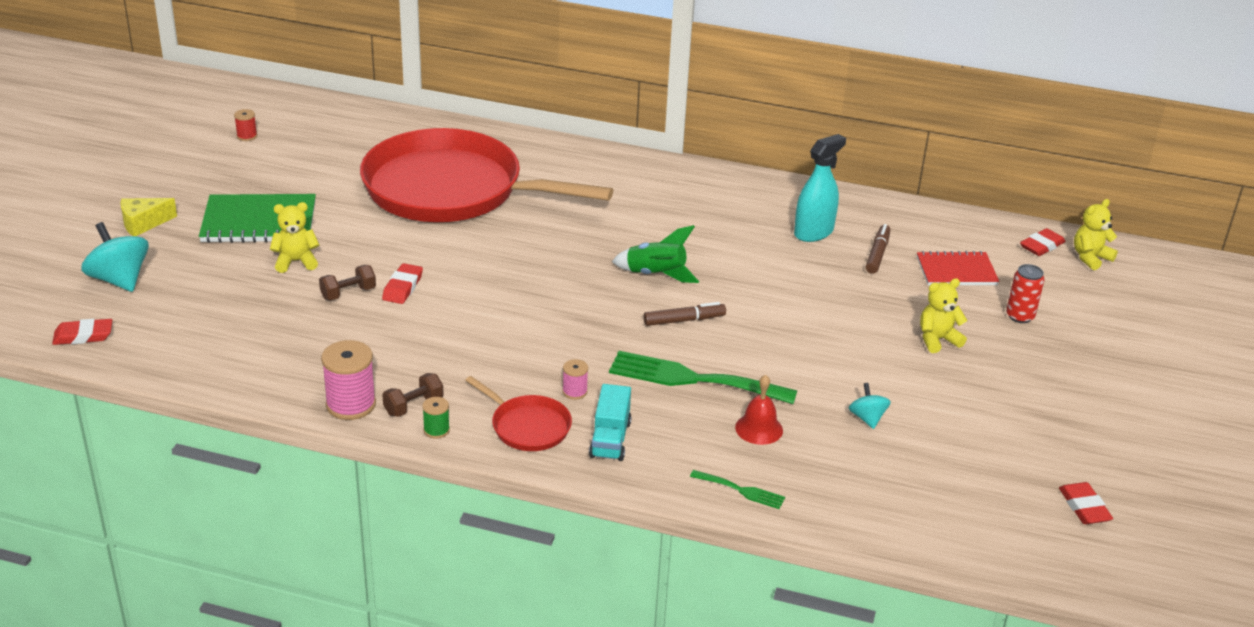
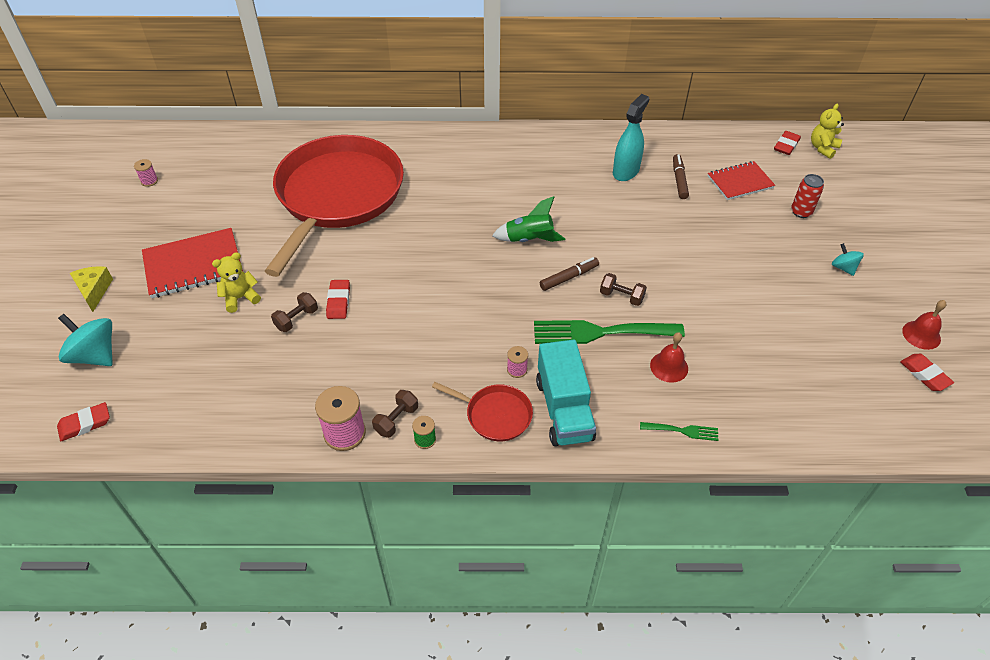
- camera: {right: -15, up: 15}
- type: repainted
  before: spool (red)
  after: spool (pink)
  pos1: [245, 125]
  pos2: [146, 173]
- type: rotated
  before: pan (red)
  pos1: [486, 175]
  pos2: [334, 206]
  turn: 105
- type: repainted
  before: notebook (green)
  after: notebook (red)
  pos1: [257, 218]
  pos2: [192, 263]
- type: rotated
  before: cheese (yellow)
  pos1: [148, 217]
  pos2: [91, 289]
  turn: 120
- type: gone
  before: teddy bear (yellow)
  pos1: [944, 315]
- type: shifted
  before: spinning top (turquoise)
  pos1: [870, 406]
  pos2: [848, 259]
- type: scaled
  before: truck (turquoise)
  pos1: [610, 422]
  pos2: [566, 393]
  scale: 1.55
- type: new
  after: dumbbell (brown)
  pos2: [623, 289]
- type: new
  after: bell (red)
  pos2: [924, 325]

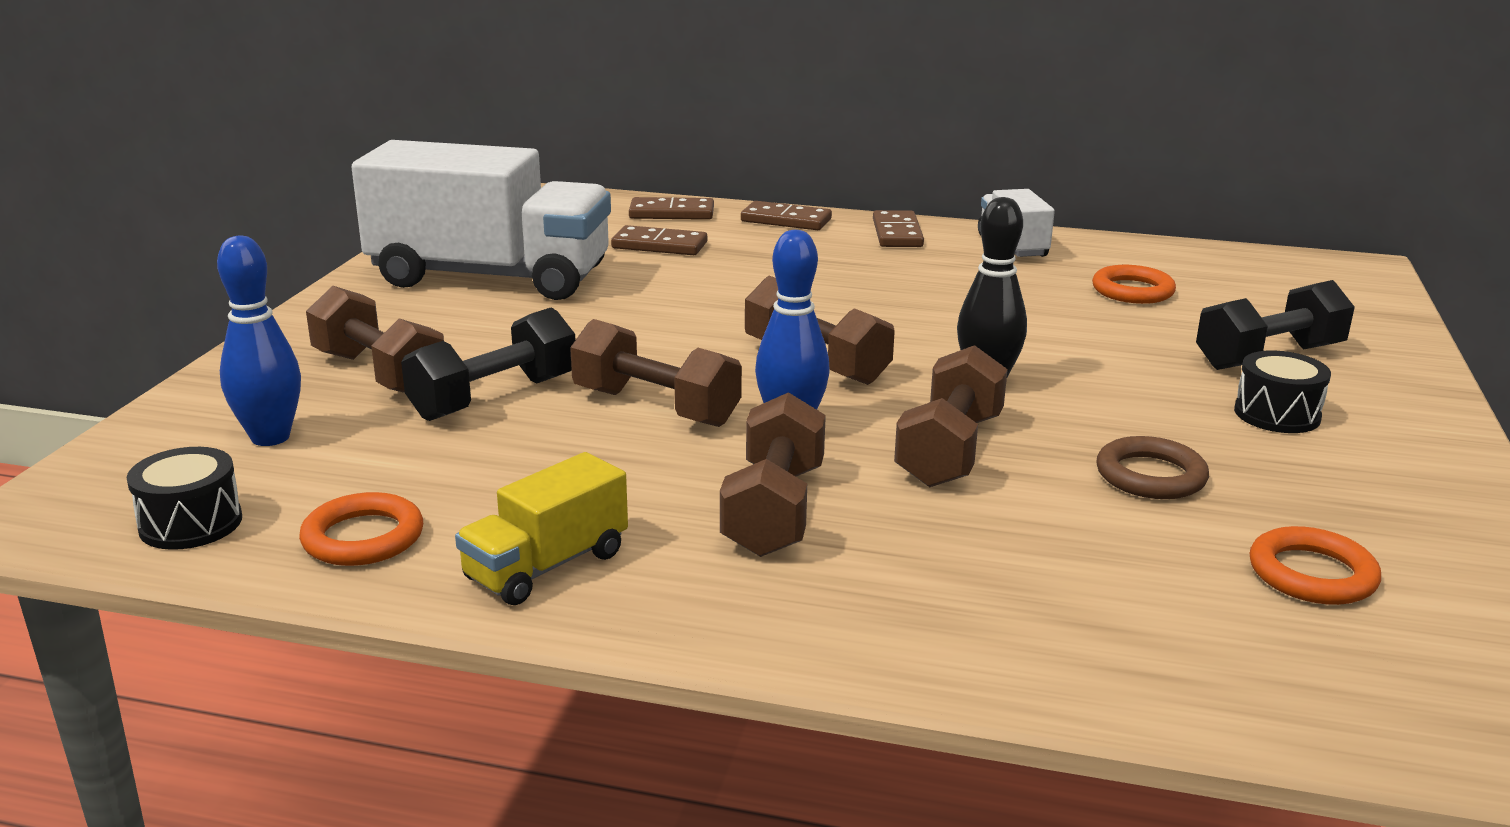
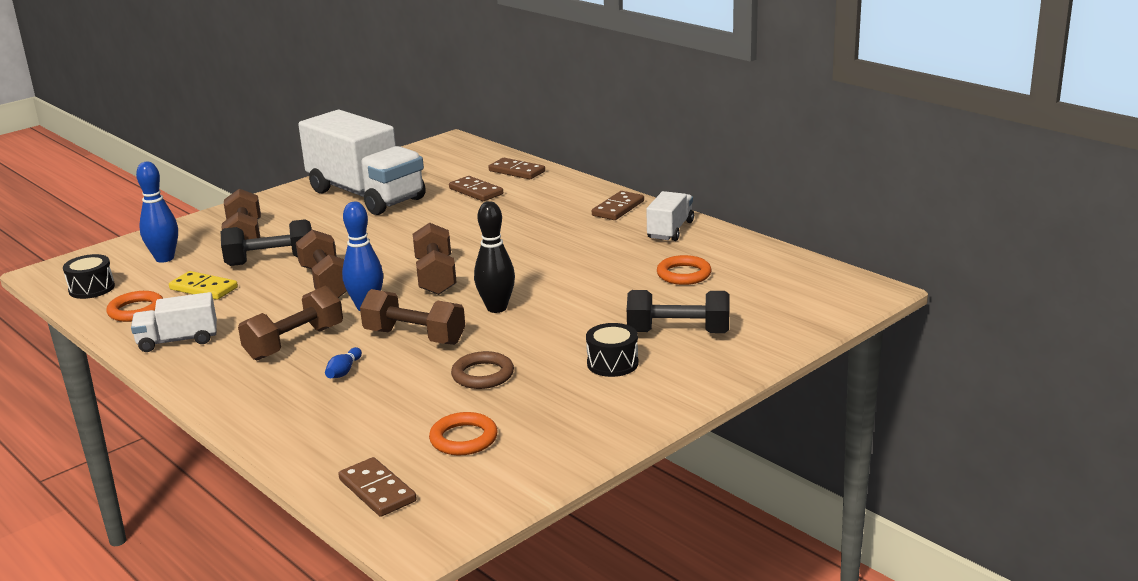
- camera: {right: 35, up: 0}
- type: shifted
  before: domino (brown)
  pos1: [786, 215]
  pos2: [377, 487]
- type: rotated
  before: dumbbell (brown)
  pos1: [951, 416]
  pos2: [412, 317]
  turn: 60
- type: repainted
  before: truck (yellow)
  after: truck (white)
  pos1: [541, 528]
  pos2: [174, 322]
- type: new
  after: domino (yellow)
  pos2: [203, 285]
- type: new
  after: bowling pin (blue)
  pos2: [343, 362]

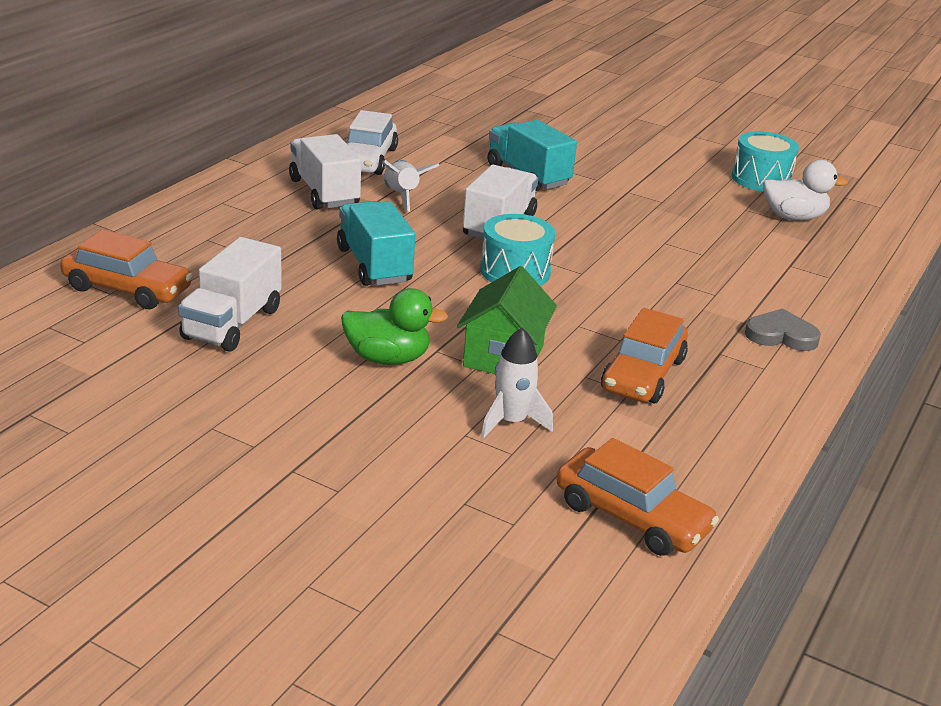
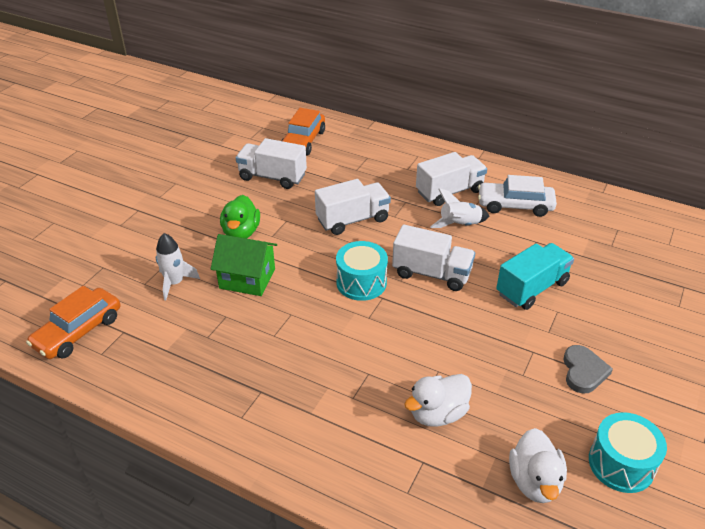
- camera: {right: 90, up: 10}
- type: repainted
  before: truck (turquoise)
  after: truck (white)
  pos1: [376, 243]
  pos2: [353, 207]
- type: gone
  before: car (orange)
  pos1: [644, 355]
- type: shifted
  before: heart (grey)
  pos1: [783, 329]
  pos2: [588, 369]
- type: new
  after: duck (white)
  pos2: [438, 400]

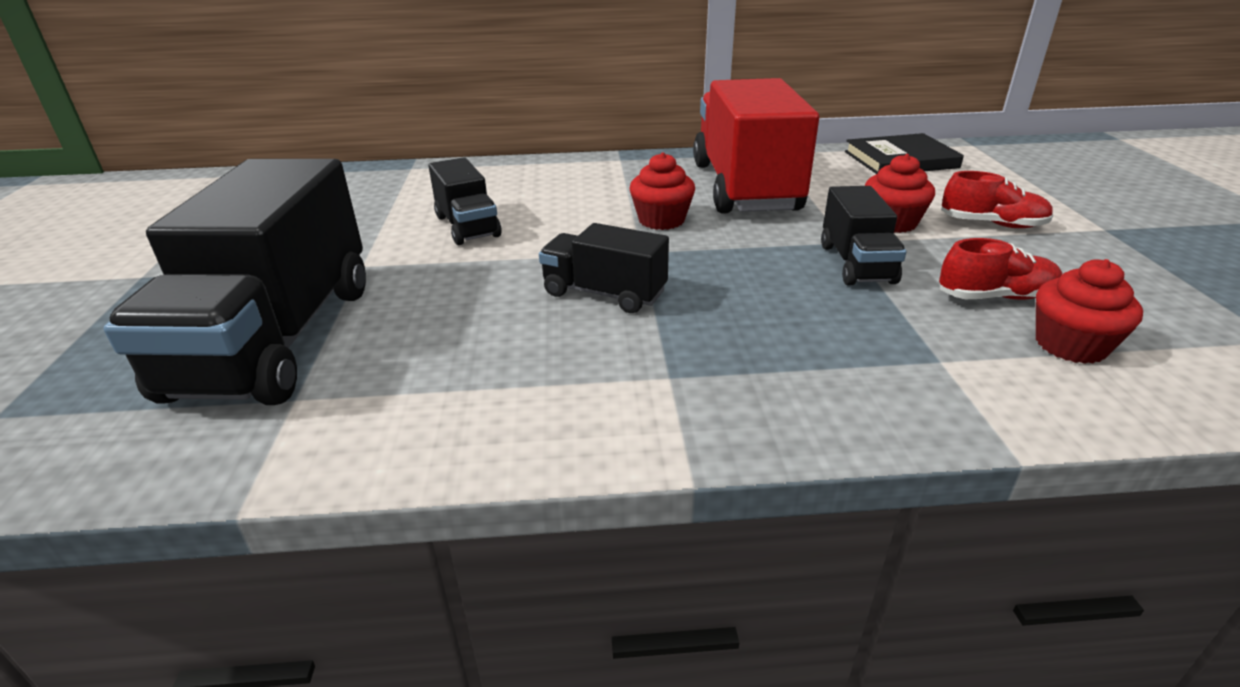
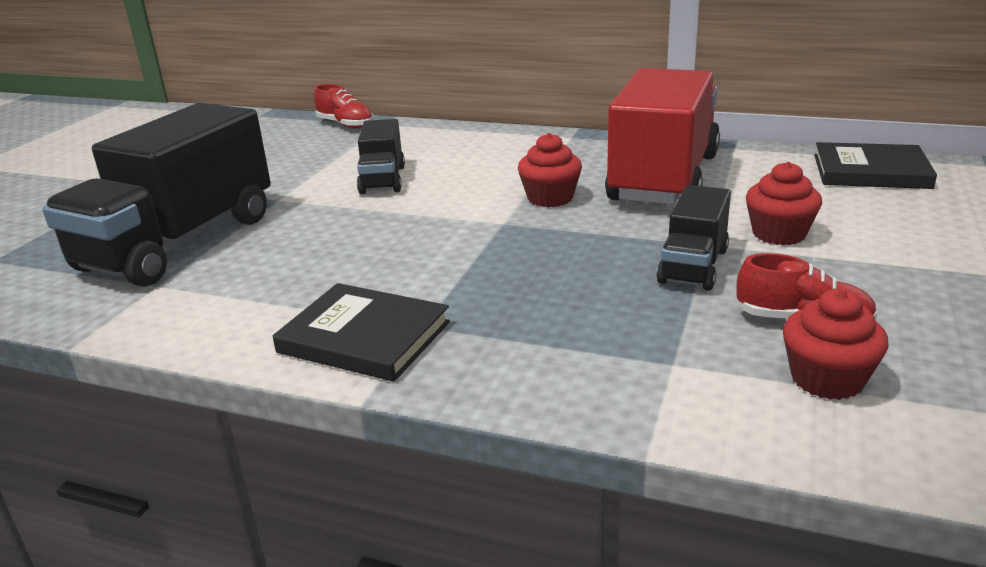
- camera: {right: 25, up: -5}
- type: shifted
  before: shoe (red)
  pos1: [997, 199]
  pos2: [343, 106]
- type: gone
  before: truck (black)
  pos1: [604, 268]
- type: new
  after: book (black)
  pos2: [361, 332]

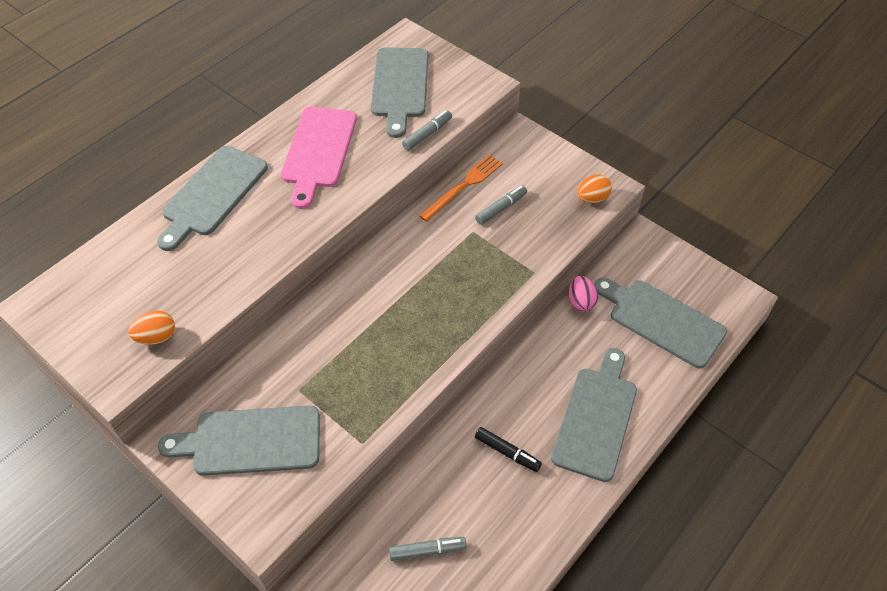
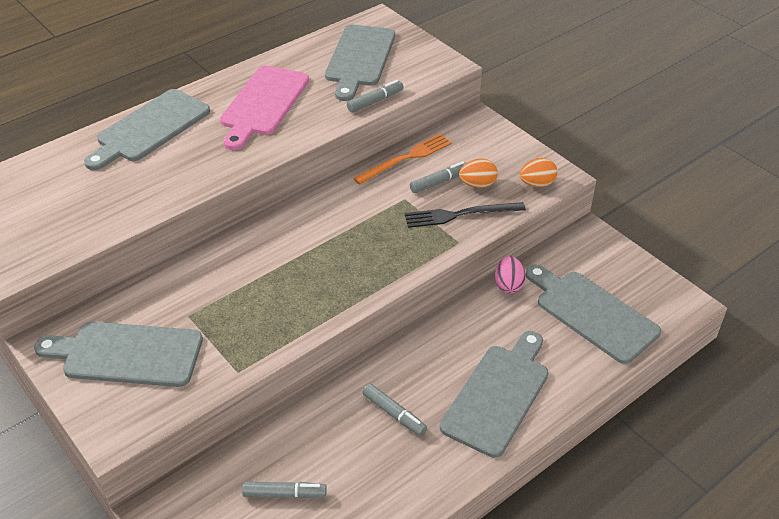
- camera: {right: 10, up: -10}
- type: shifted
  before: egg (orange)
  pos1: [151, 327]
  pos2: [478, 173]
- type: repainted
  before: marker (black)
  after: marker (grey)
  pos1: [508, 449]
  pos2: [394, 410]
- type: new
  after: fork (black)
  pos2: [465, 215]

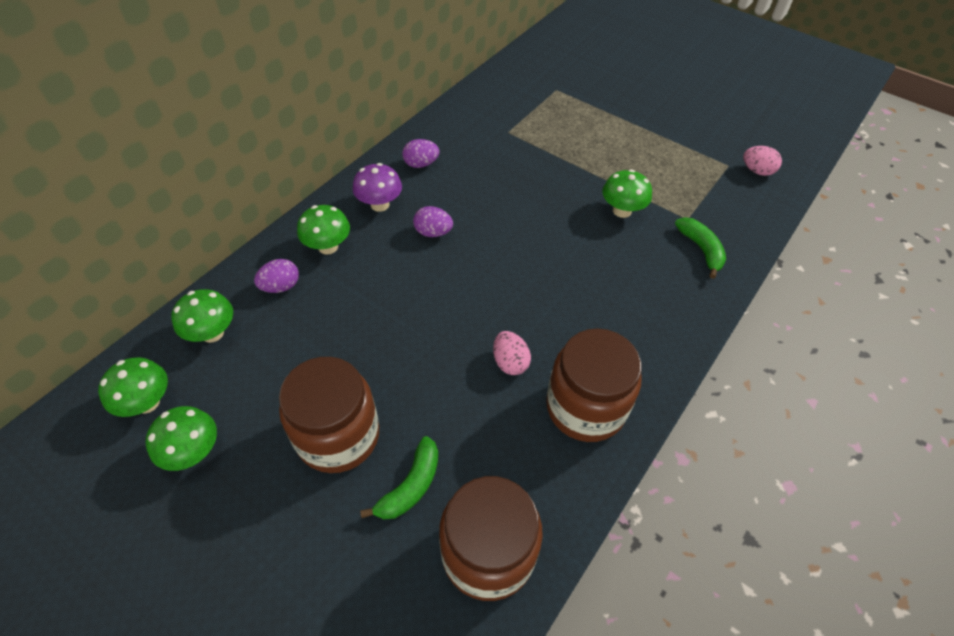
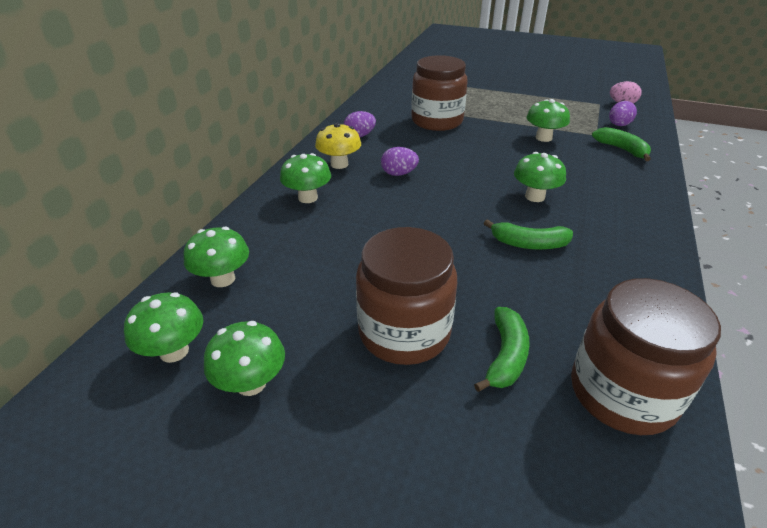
- camera: {right: -15, up: -15}
- type: repainted
  before: mushroom (purple)
  after: mushroom (yellow)
  pos1: [377, 187]
  pos2: [338, 146]
- type: shifted
  before: egg (purple)
  pos1: [276, 276]
  pos2: [623, 113]
- type: shifted
  before: jar (brown)
  pos1: [594, 385]
  pos2: [439, 93]
- type: swapped
  before: egg (pink)
  after: banana (green)
  pos1: [512, 353]
  pos2: [528, 234]
- type: new
  after: mushroom (green)
  pos2: [540, 177]

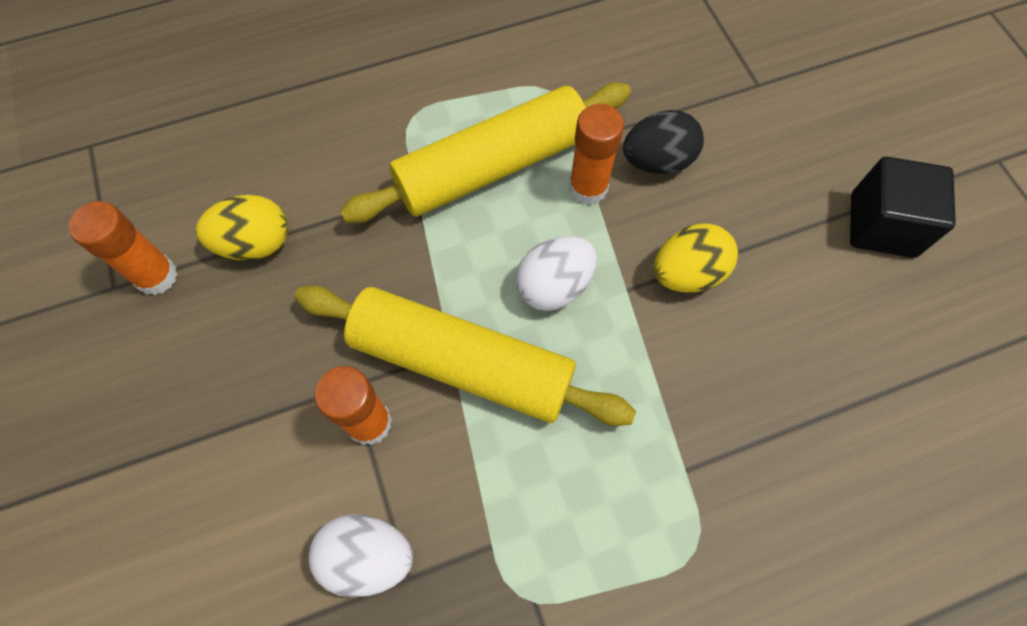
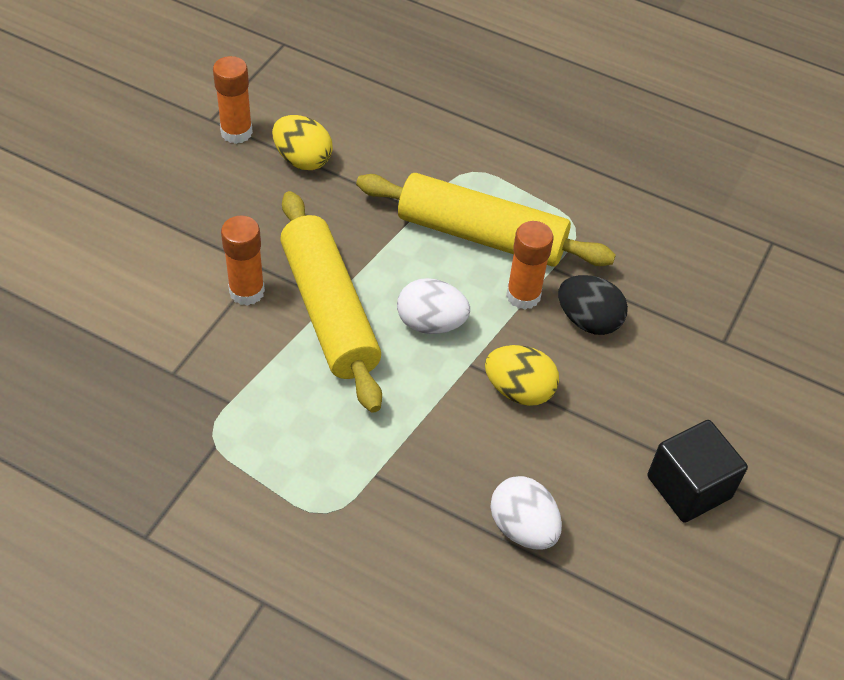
- camera: {right: 45, up: -15}
- type: shifted
  before: egg (white)
  pos1: [361, 555]
  pos2: [526, 513]

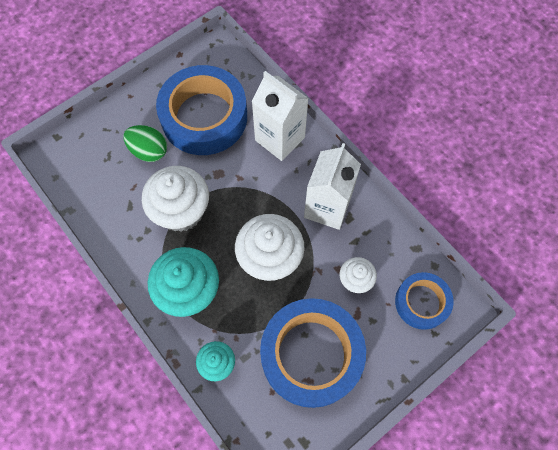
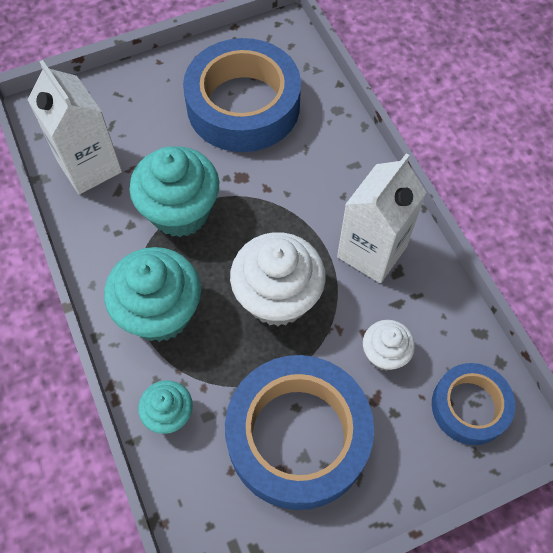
- camera: {right: 15, up: -5}
- type: shifted
  before: carton (white)
  pos1: [280, 116]
  pos2: [74, 127]
- type: gone
  before: egg (green)
  pos1: [145, 143]
- type: repainted
  before: cupcake (white)
  after: cupcake (turquoise)
  pos1: [175, 199]
  pos2: [174, 191]

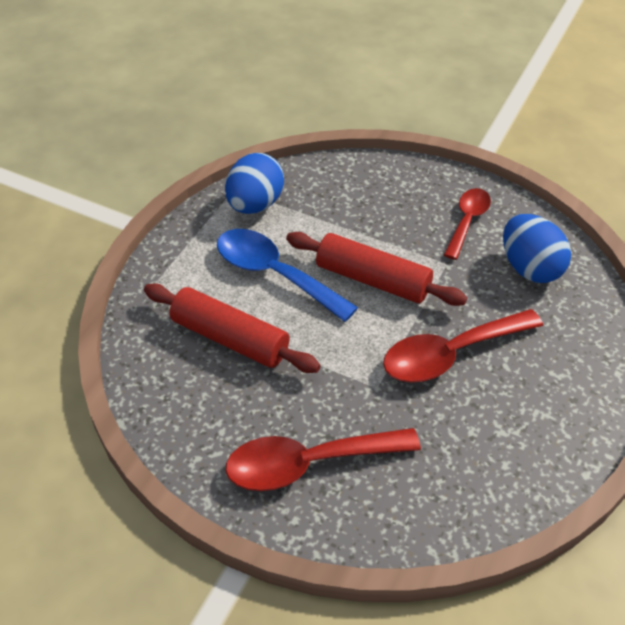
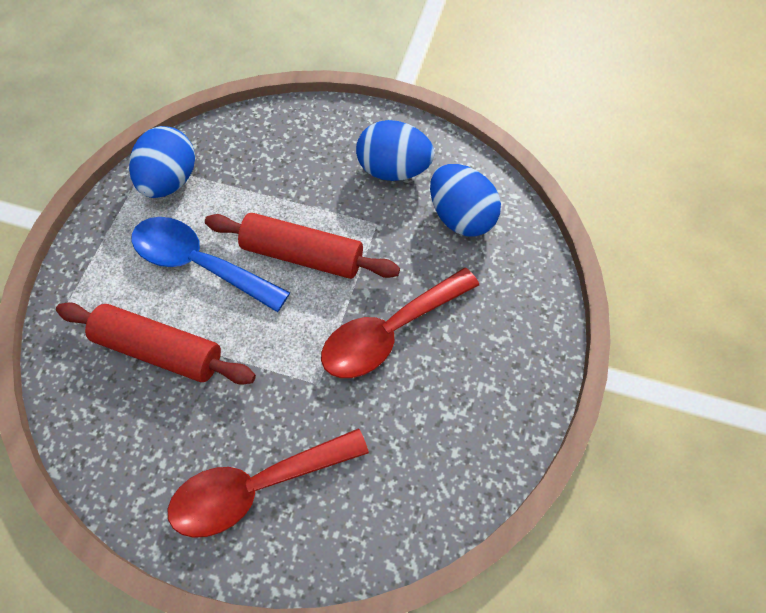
- camera: {right: -10, up: 15}
- type: swapped
  before: spoon (red)
  after: egg (blue)
  pos1: [467, 224]
  pos2: [395, 150]

